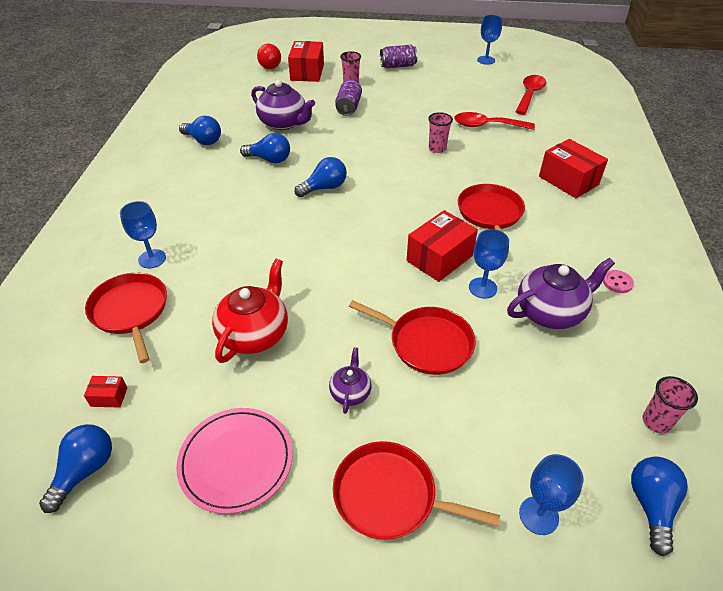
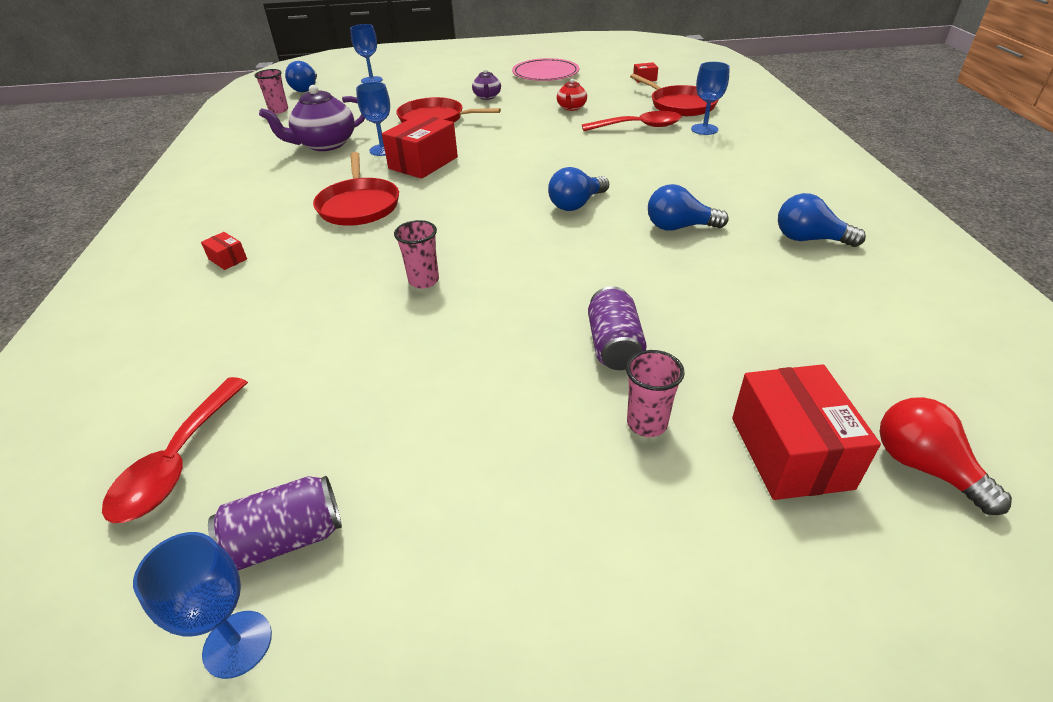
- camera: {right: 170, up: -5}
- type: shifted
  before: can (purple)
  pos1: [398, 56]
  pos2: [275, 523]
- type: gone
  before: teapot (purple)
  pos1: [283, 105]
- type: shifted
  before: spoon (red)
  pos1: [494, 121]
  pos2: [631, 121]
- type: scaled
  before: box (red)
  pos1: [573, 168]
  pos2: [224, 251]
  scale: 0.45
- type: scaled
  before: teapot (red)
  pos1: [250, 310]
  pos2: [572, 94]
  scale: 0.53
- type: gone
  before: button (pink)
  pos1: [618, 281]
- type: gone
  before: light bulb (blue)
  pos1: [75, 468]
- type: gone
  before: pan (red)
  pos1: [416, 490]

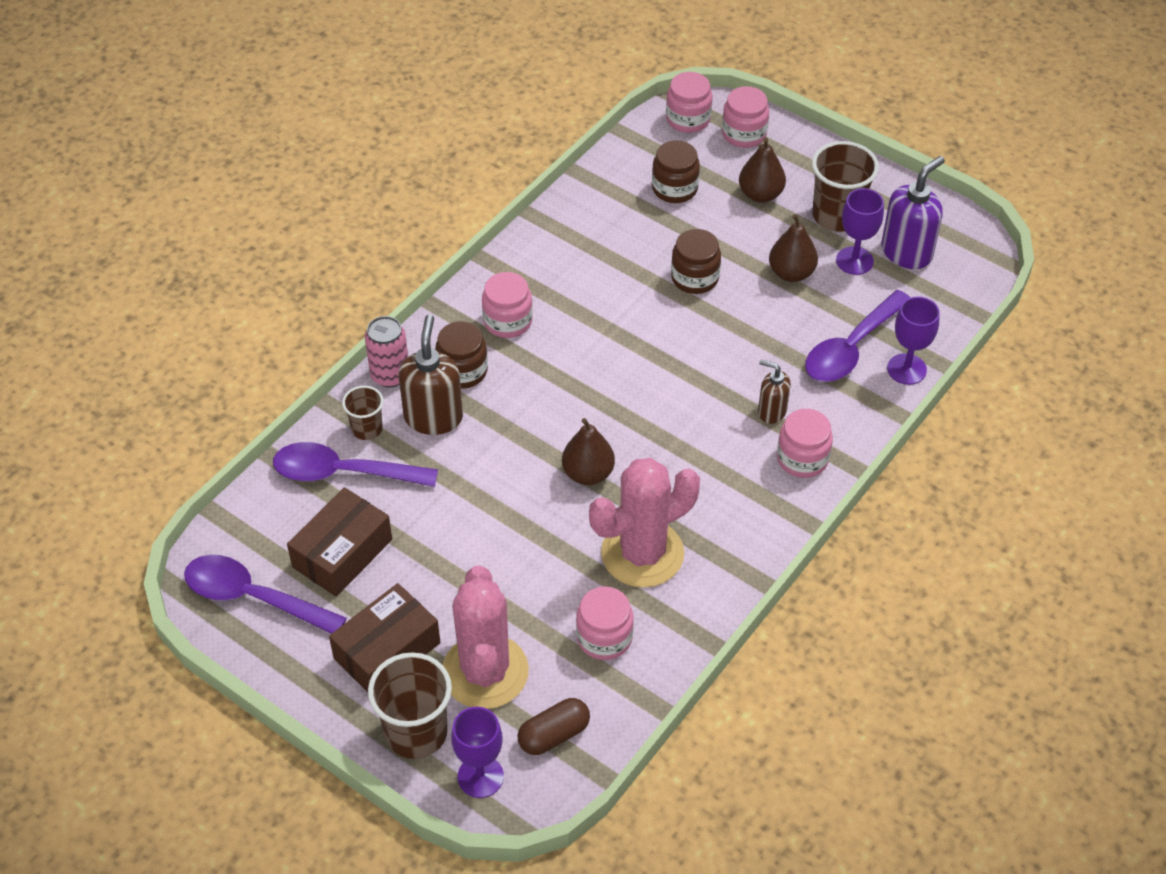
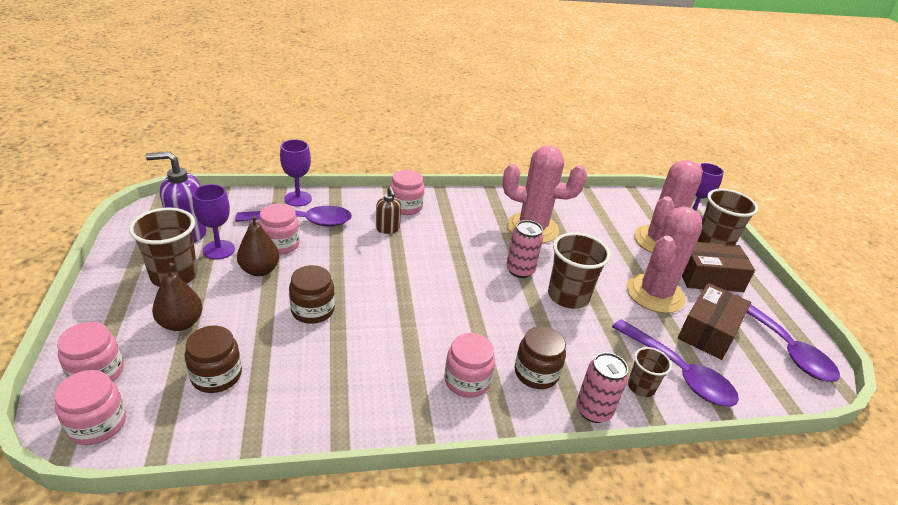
- camera: {right: -140, up: -15}
- type: gone
  before: soap dispenser (brown)
  pos1: [430, 375]
- type: swapped
  before: pear (brown)
  after: can (pink)
  pos1: [588, 451]
  pos2: [525, 249]
- type: rotated
  before: box (brown)
  pos1: [339, 542]
  pos2: [714, 321]
  turn: -45
- type: shifted
  before: jar (pink)
  pos1: [605, 623]
  pos2: [279, 229]
- type: gone
  before: capsule (brown)
  pos1: [553, 726]
- type: new
  after: cactus (pink)
  pos2: [664, 260]
- type: new
  after: cup (brown)
  pos2: [579, 270]

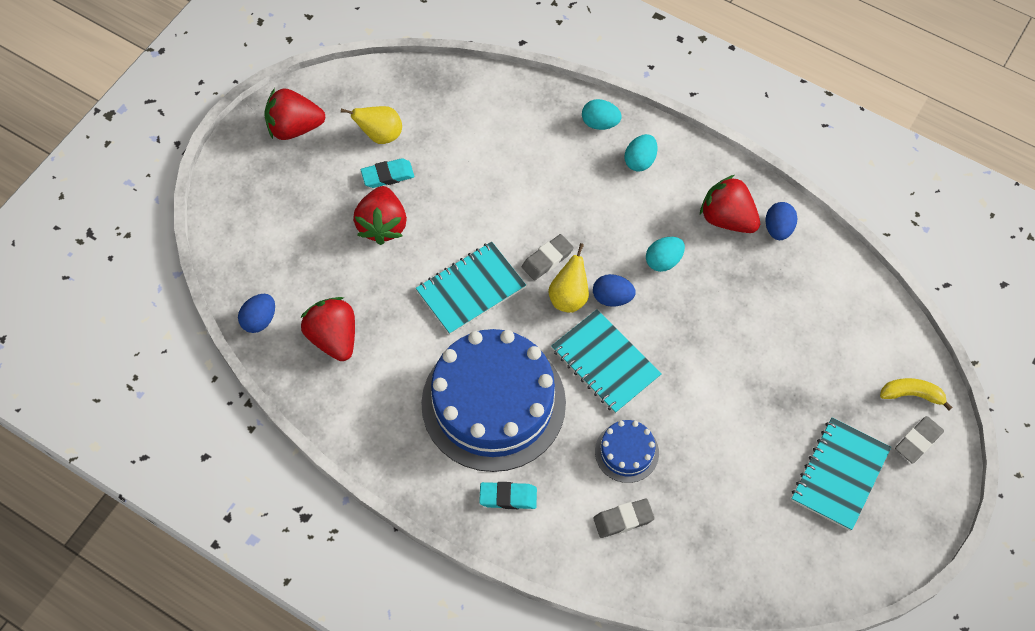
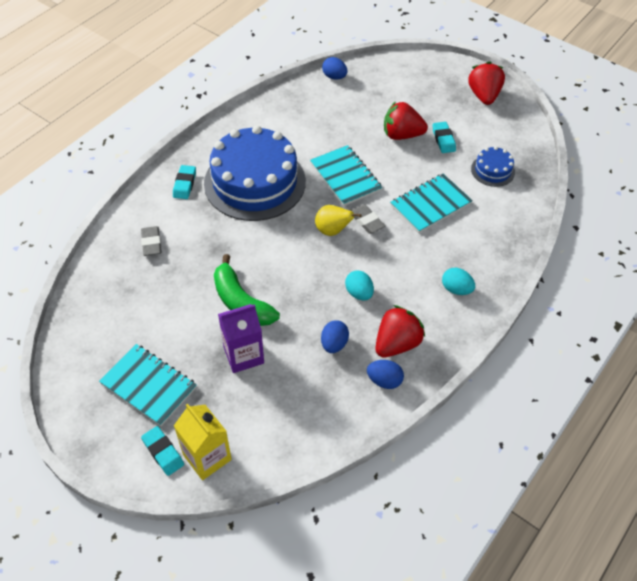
- camera: {right: 95, up: -10}
- type: gone
  before: egg (turquoise)
  pos1: [602, 114]
- type: gone
  before: pear (yellow)
  pos1: [371, 125]
- type: shifted
  before: egg (blue)
  pos1: [614, 290]
  pos2: [335, 336]
- type: gone
  before: strawberry (red)
  pos1: [327, 329]
- type: shifted
  before: notebook (turquoise)
  pos1: [606, 361]
  pos2: [431, 203]
- type: swapped
  before: banana (yellow)
  after: carton (yellow)
  pos1: [916, 394]
  pos2: [203, 442]
- type: repainted
  before: eraser (grey)
  after: eraser (turquoise)
  pos1: [919, 440]
  pos2: [162, 451]
- type: shifted
  before: cake (blue)
  pos1: [627, 451]
  pos2: [493, 166]
- type: new
  after: banana (green)
  pos2: [247, 290]
- type: new
  after: carton (purple)
  pos2: [241, 338]

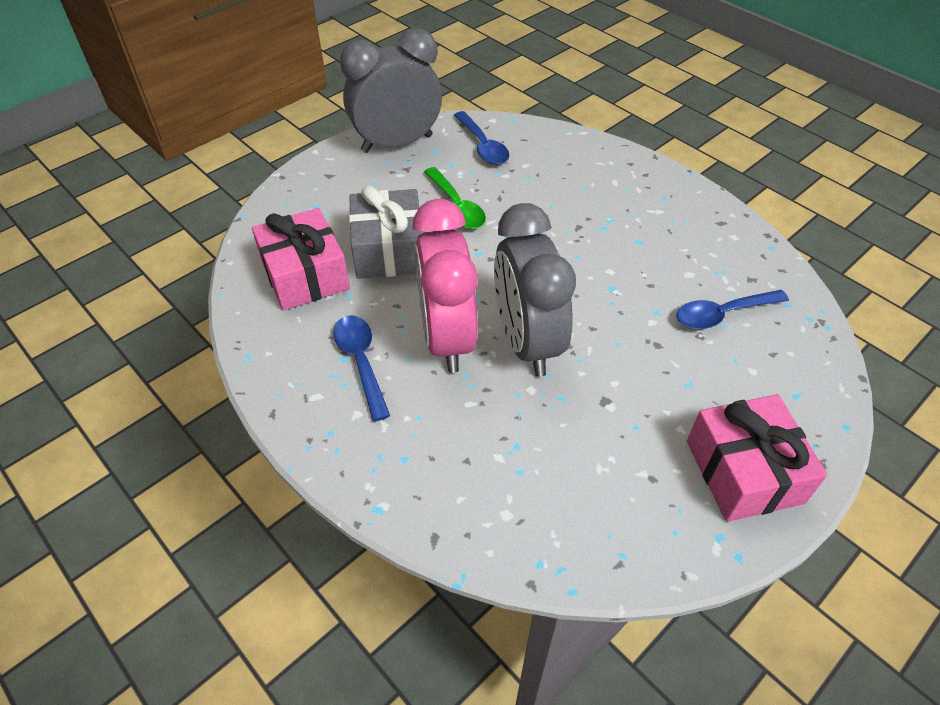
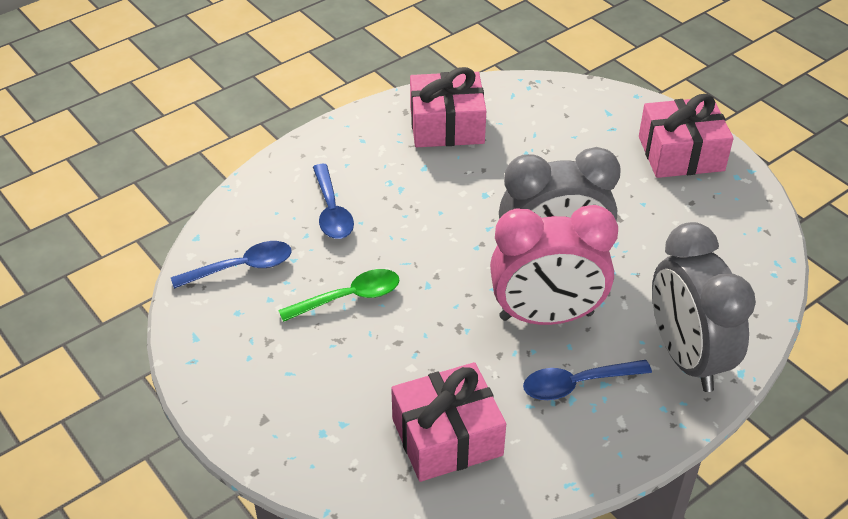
- camera: {right: -85, up: -5}
- type: shifted
  before: clock (grey)
  pos1: [391, 90]
  pos2: [704, 307]
- type: gone
  before: gift (grey)
  pos1: [385, 232]
- type: shifted
  before: spoon (blue)
  pos1: [732, 309]
  pos2: [333, 201]
- type: new
  after: gift (pink)
  pos2: [448, 107]

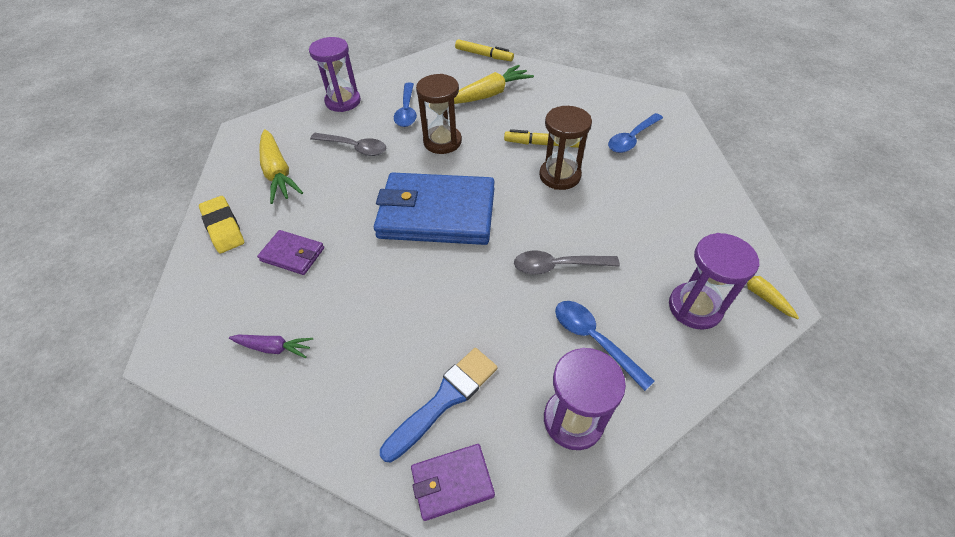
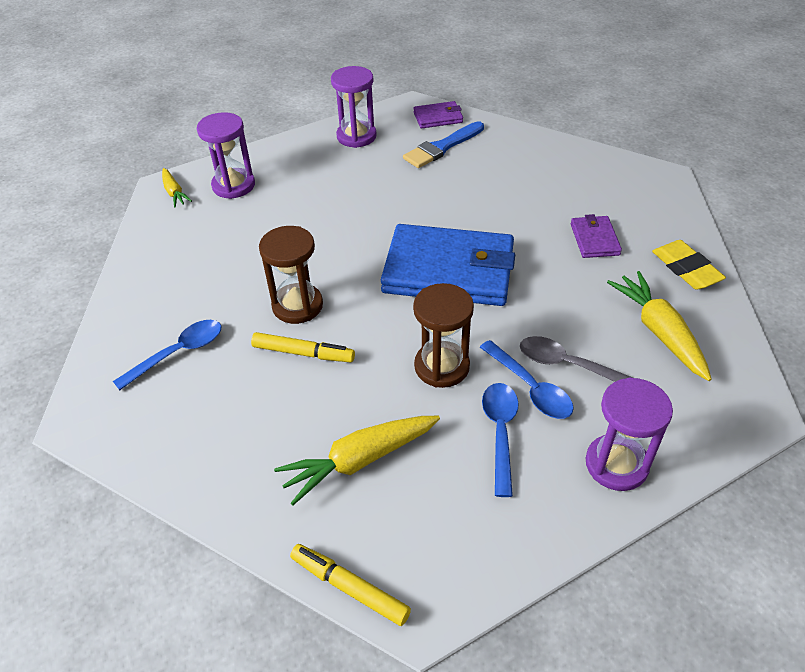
- camera: {right: -175, up: -5}
- type: rotated
  before: wallet (purple)
  pos1: [290, 252]
  pos2: [596, 236]
  turn: 60
- type: gone
  before: spoon (grey)
  pos1: [567, 262]
- type: shifted
  before: spoon (blue)
  pos1: [605, 346]
  pos2: [527, 379]
- type: gone
  before: carrot (purple)
  pos1: [271, 346]

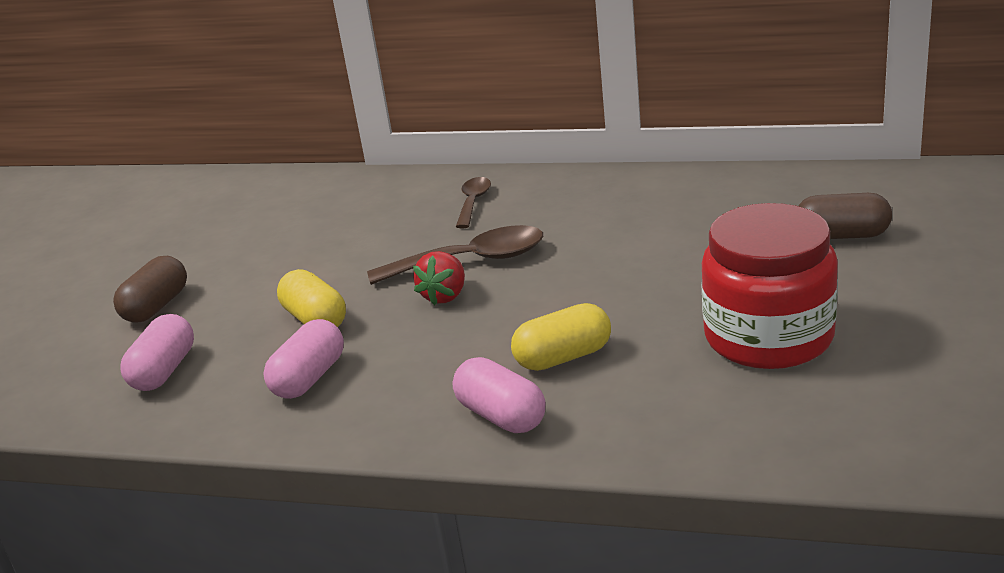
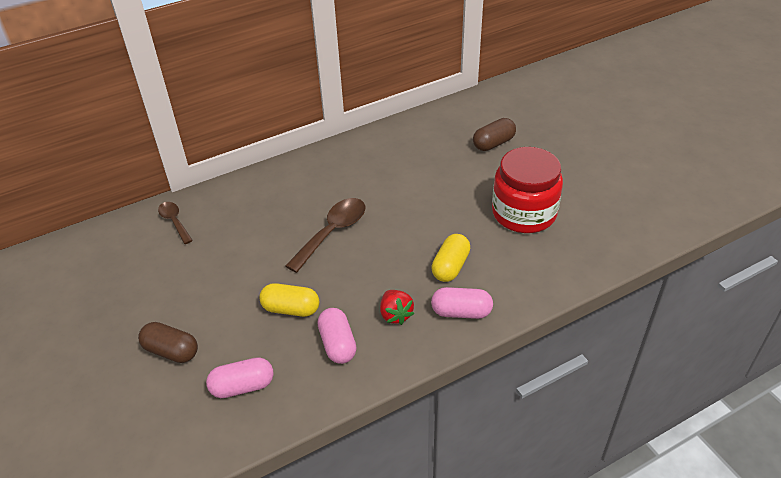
- camera: {right: -45, up: 15}
- type: shifted
  before: spoon (brown)
  pos1: [473, 202]
  pos2: [175, 223]
- type: shifted
  before: strawberry (red)
  pos1: [439, 278]
  pos2: [397, 307]
- type: rotated
  before: capsule (brown)
  pos1: [150, 289]
  pos2: [168, 342]
  turn: -45
- type: rotated
  before: capsule (pink)
  pos1: [157, 352]
  pos2: [240, 377]
  turn: -75

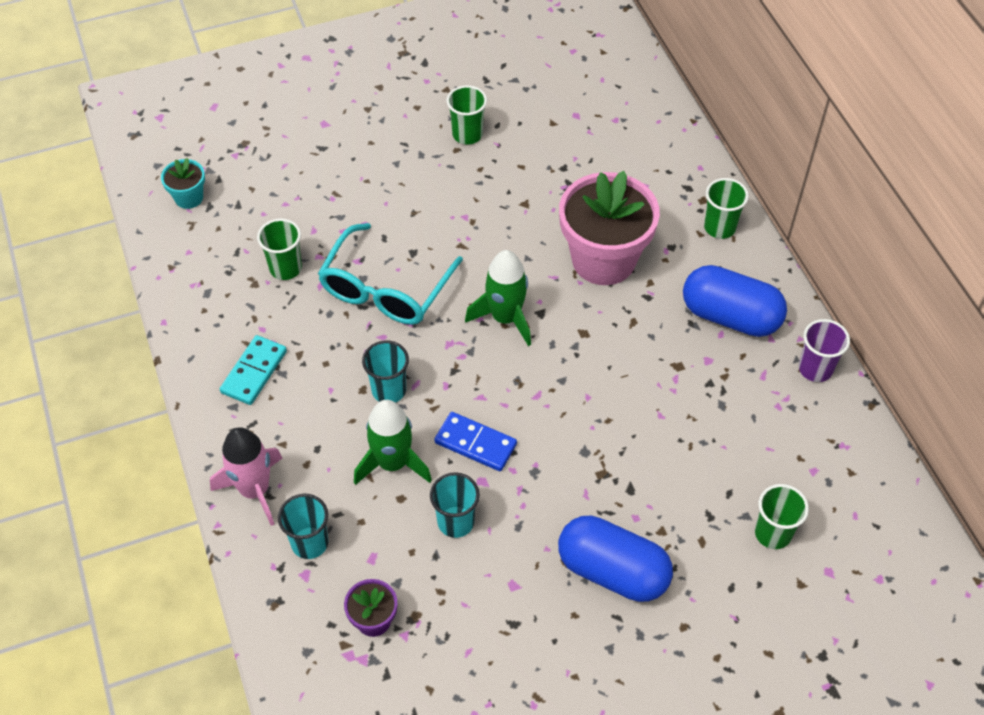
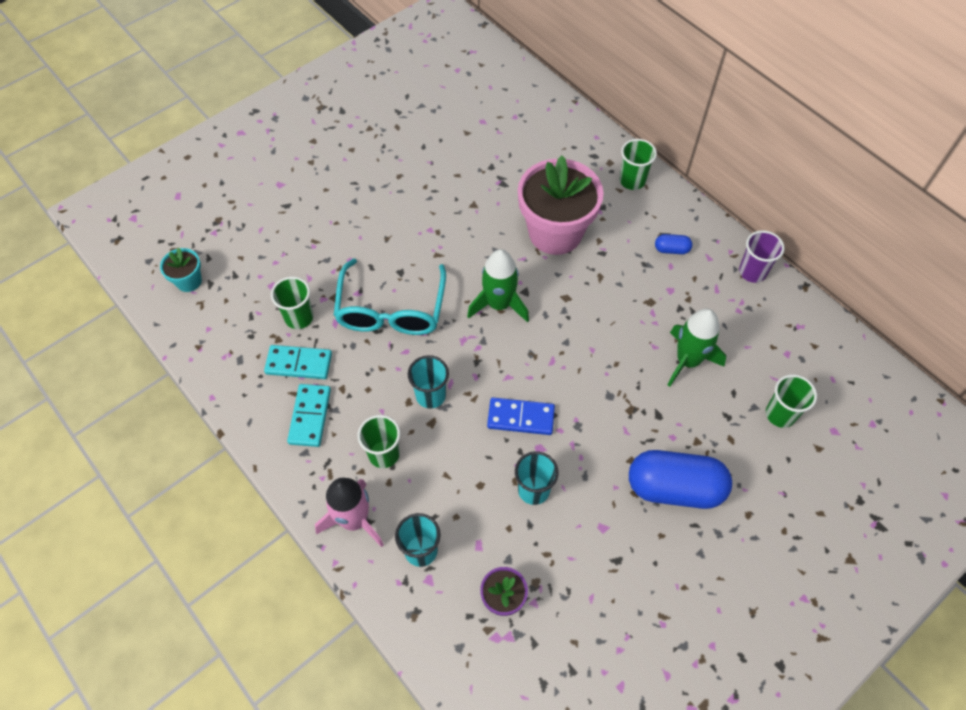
- camera: {right: -20, up: 5}
- type: shifted
  before: cup (green)
  pos1: [467, 115]
  pos2: [378, 441]
- type: scaled
  before: capsule (blue)
  pos1: [735, 301]
  pos2: [673, 244]
  scale: 0.43
- type: shifted
  before: rocket (green)
  pos1: [393, 442]
  pos2: [697, 348]
- type: new
  after: domino (turquoise)
  pos2: [298, 362]

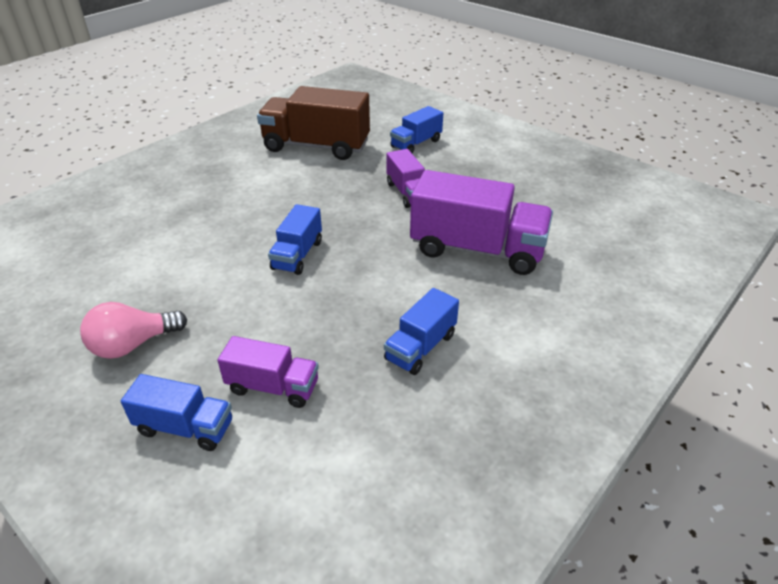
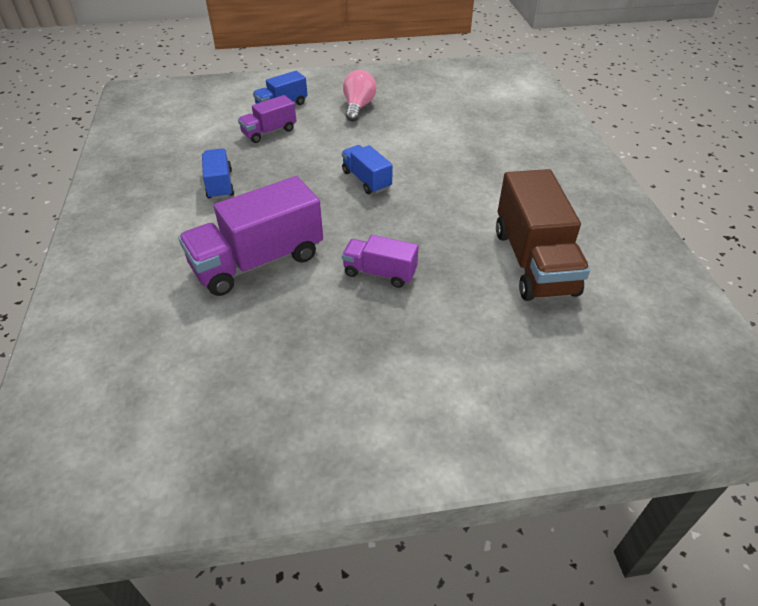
- camera: {right: 130, up: 5}
- type: rotated
  before: truck (brown)
  pos1: [313, 123]
  pos2: [543, 235]
  turn: 120
- type: gone
  before: truck (blue)
  pos1: [416, 129]

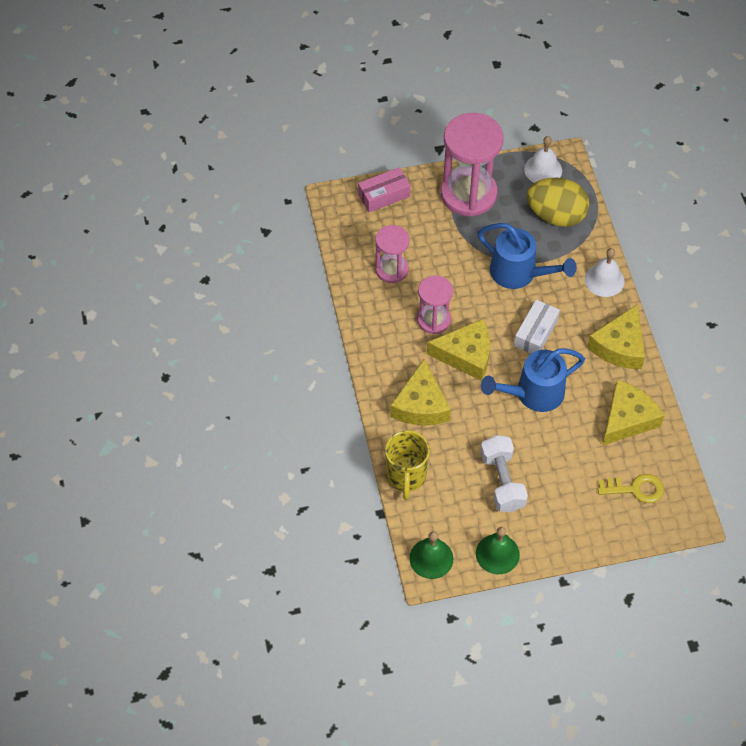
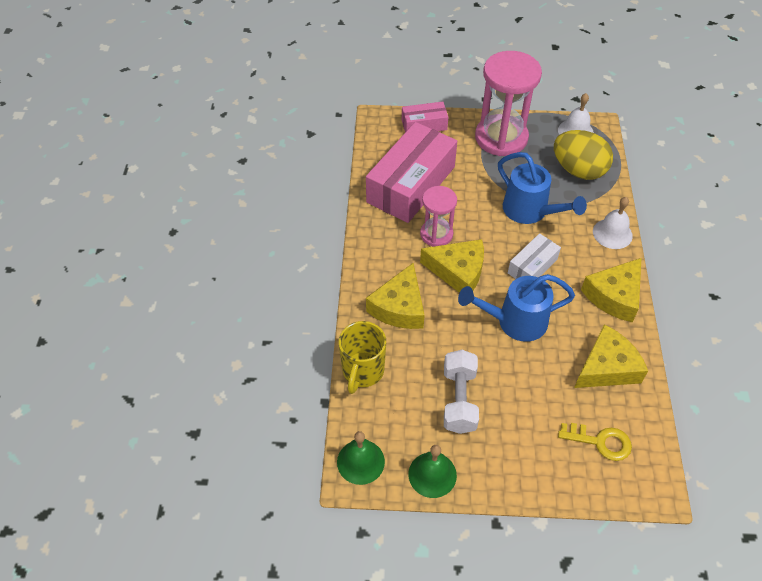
- camera: {right: 15, up: -5}
- type: swapped
  before: hourglass (pink)
  after: box (pink)
  pos1: [392, 254]
  pos2: [411, 172]

